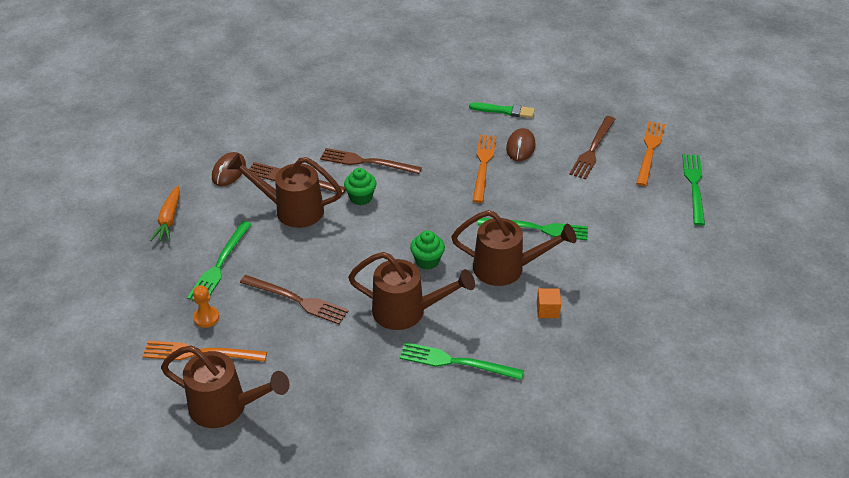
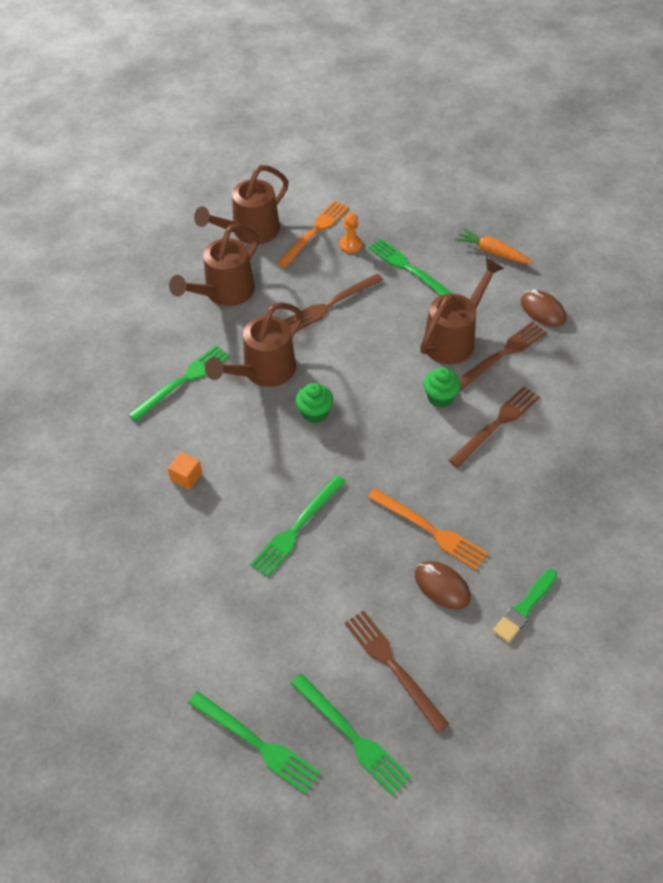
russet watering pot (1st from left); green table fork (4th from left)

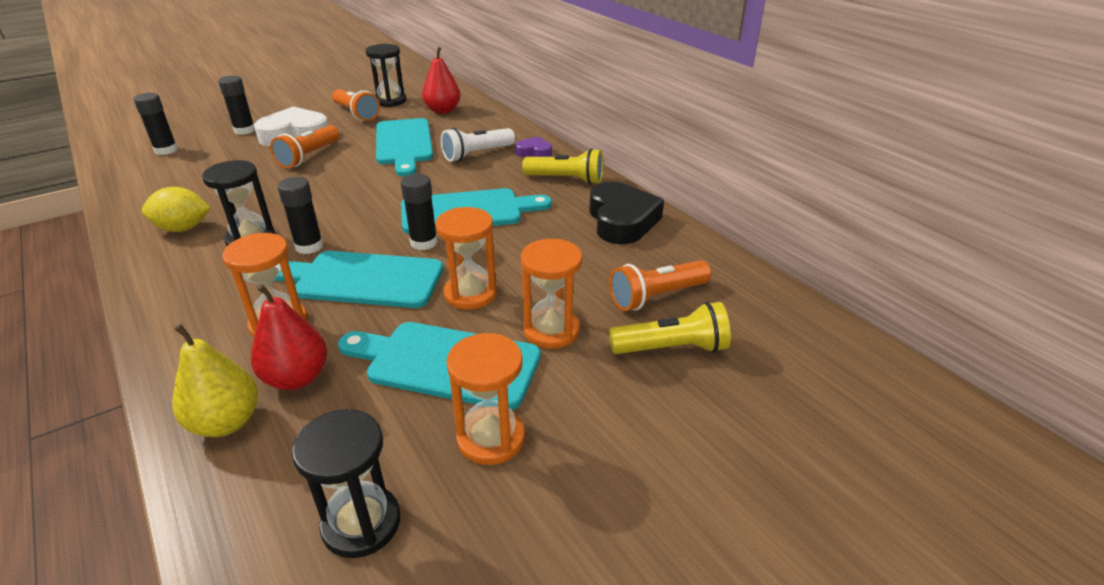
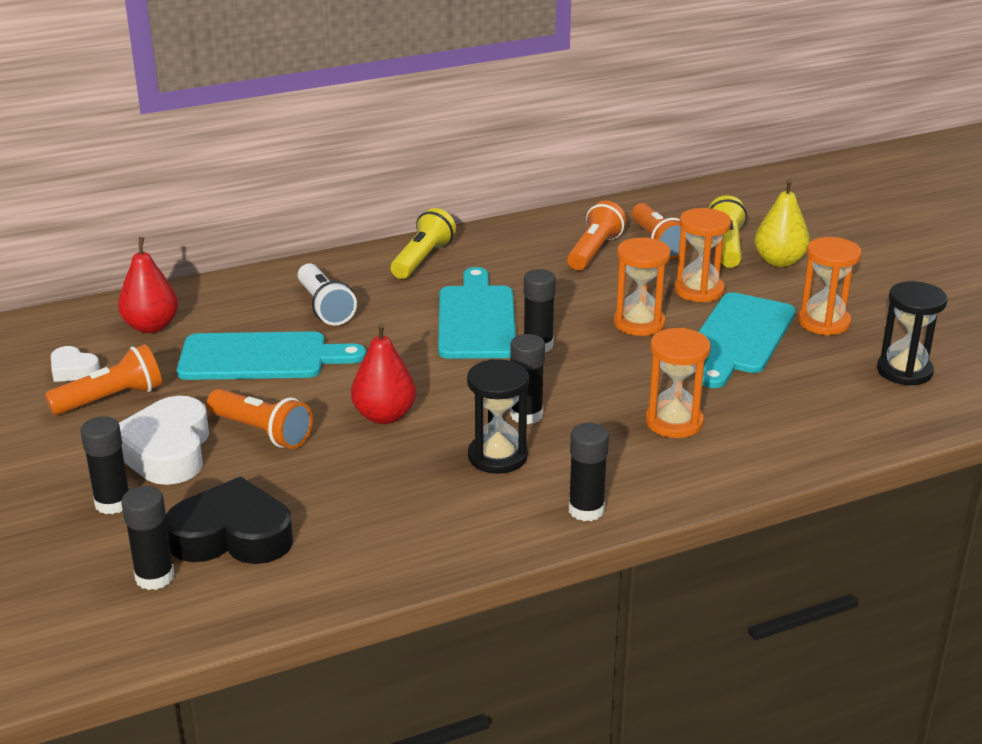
yellow toy lemon; turquoise chopping board (1st from left in the first image); violet heart shape; orange flashlight (3rd from left); black glue stick (5th from left); yellow pear fruit; red pear fruit (2nd from left); black heart shape; pure white heart shape (1st from left)

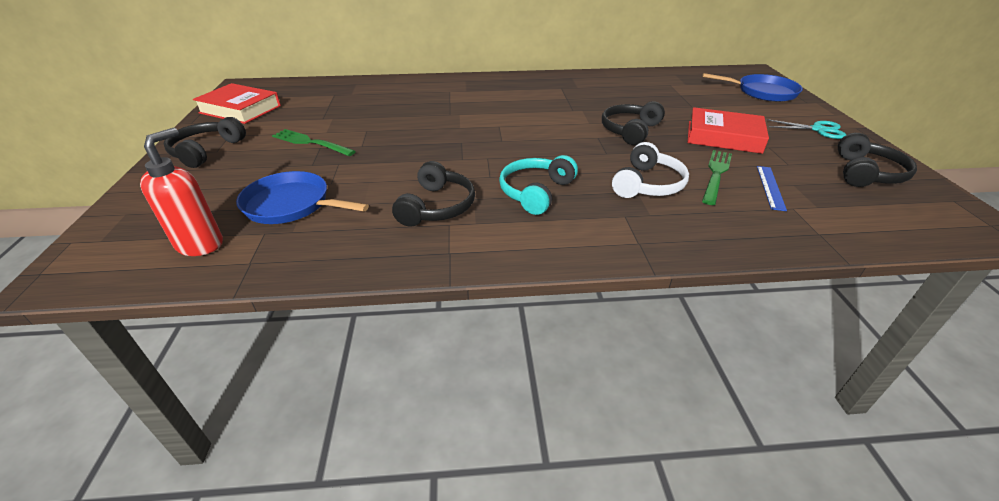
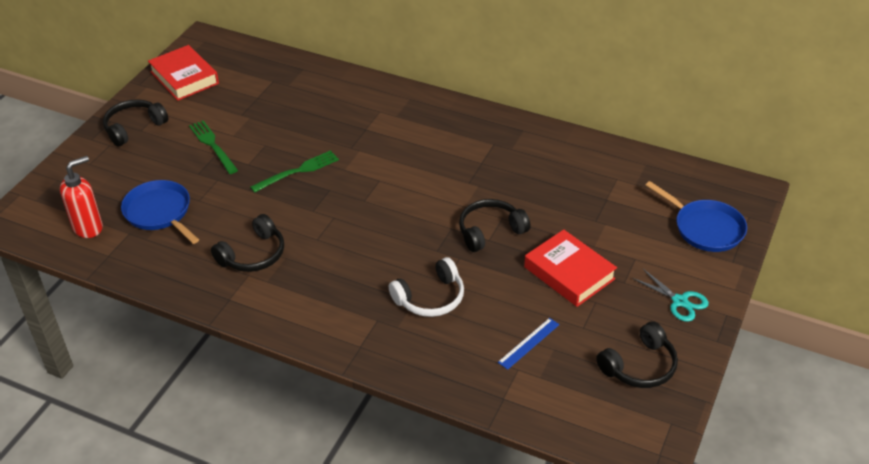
turquoise headphones; green table fork (2nd from left)

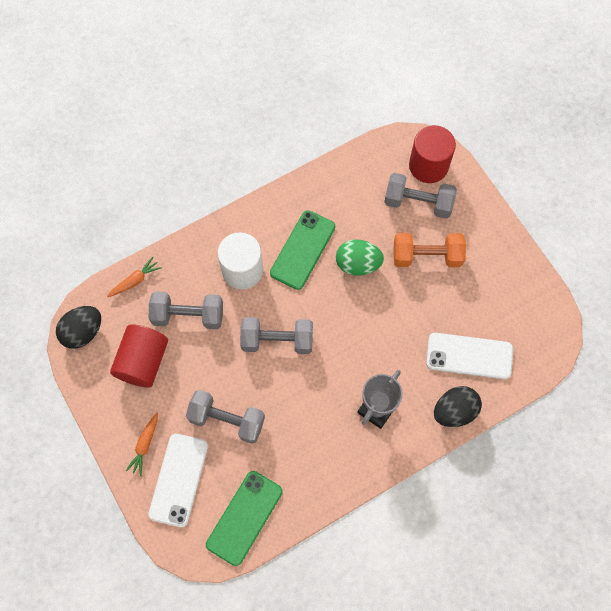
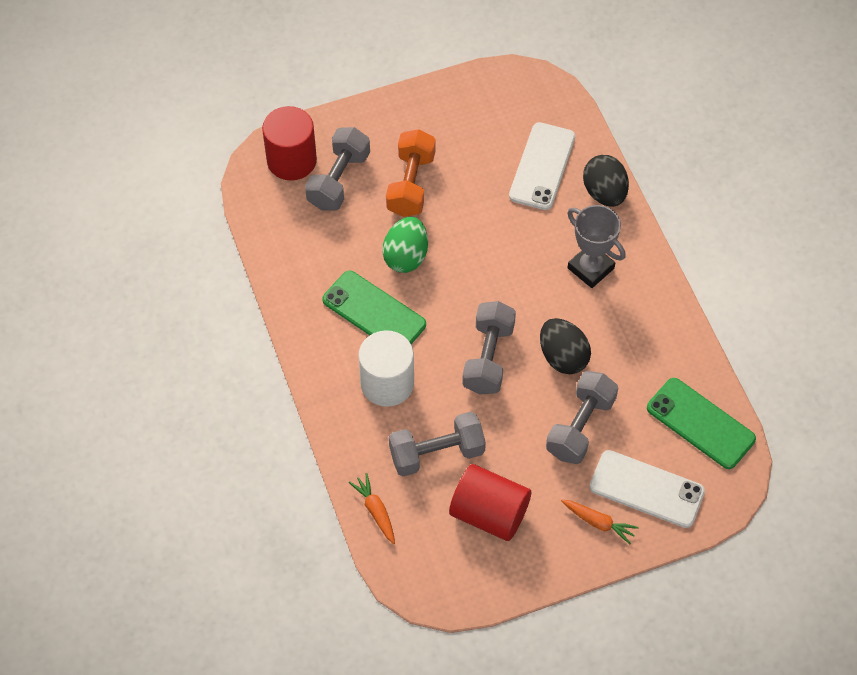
black egg (1st from left); grey hand weight (2nd from left)

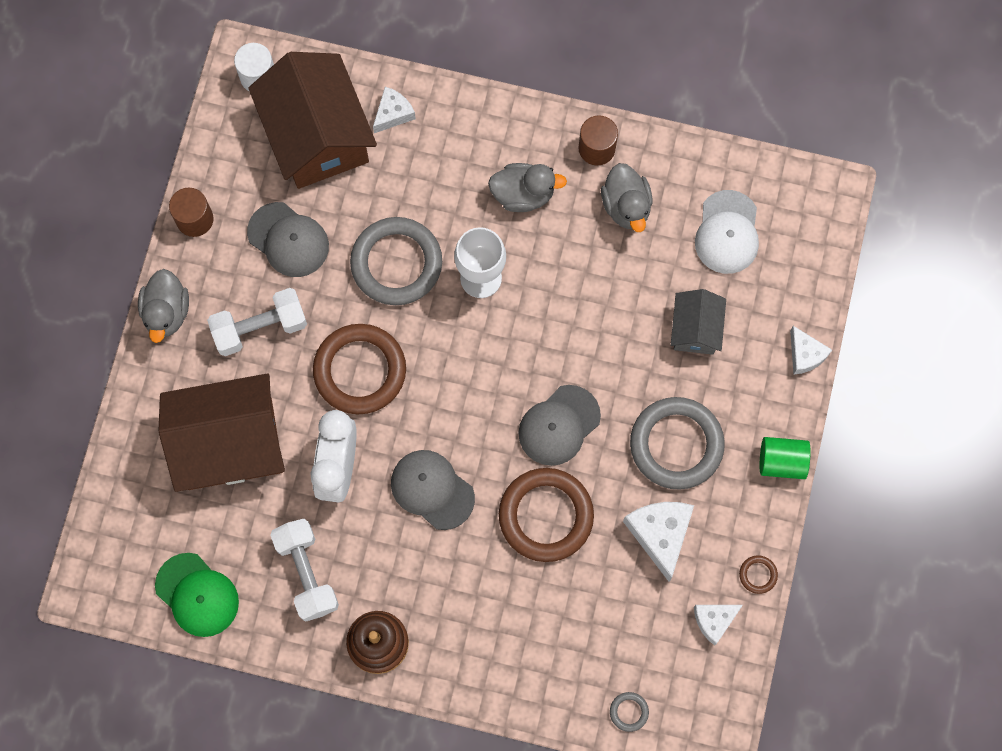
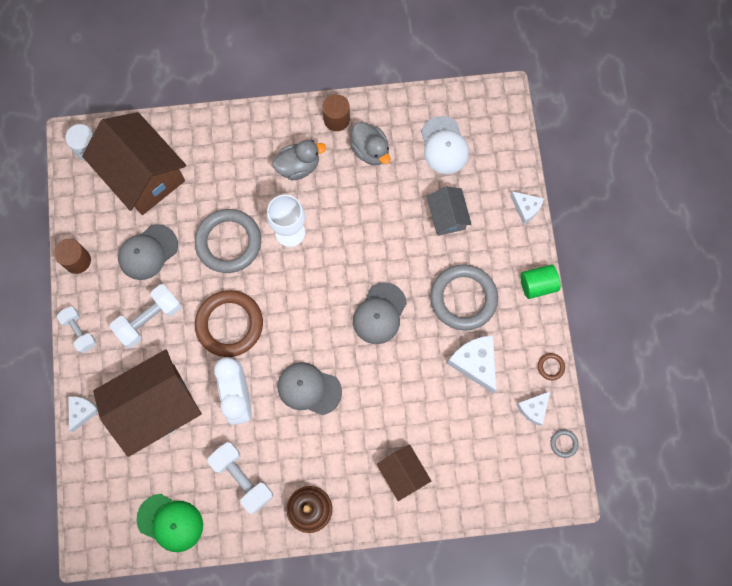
russet ring (2nd from left in the first image); russet toy house (3rd from left); pure white cheese wedge (1st from left); grey ring (3rd from left); pure white hand weight (1st from left); grey cap (1st from left)

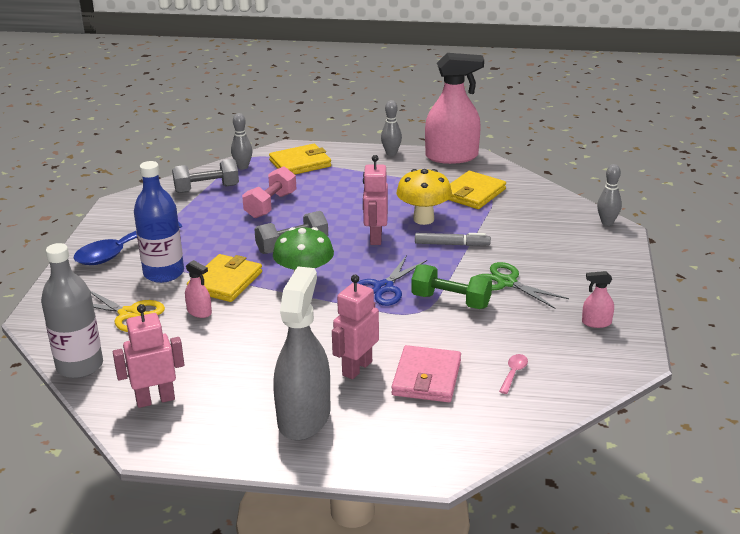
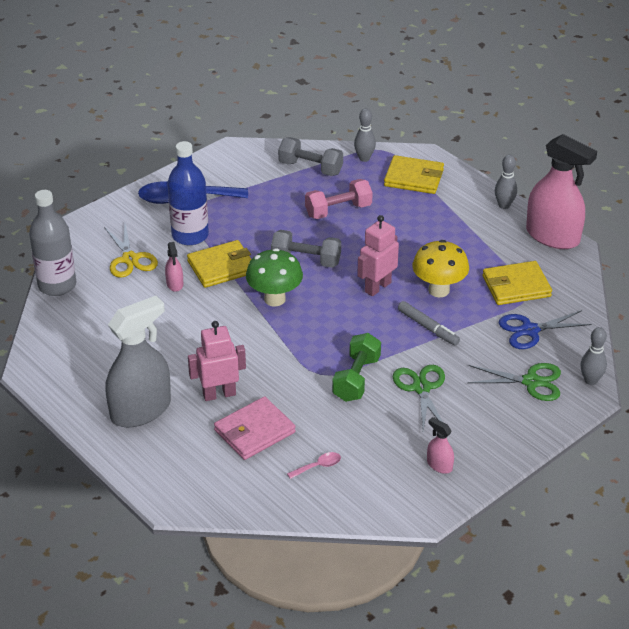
rosy robot figure (1st from left in the first image); green pair of scissors (2nd from left); cobalt pair of scissors; green hand weight

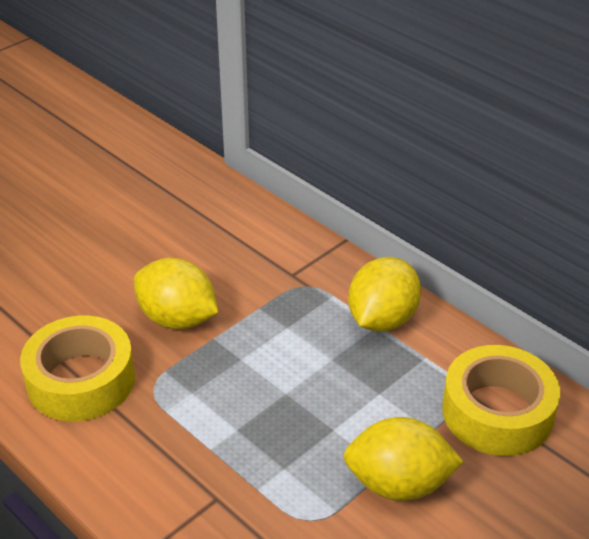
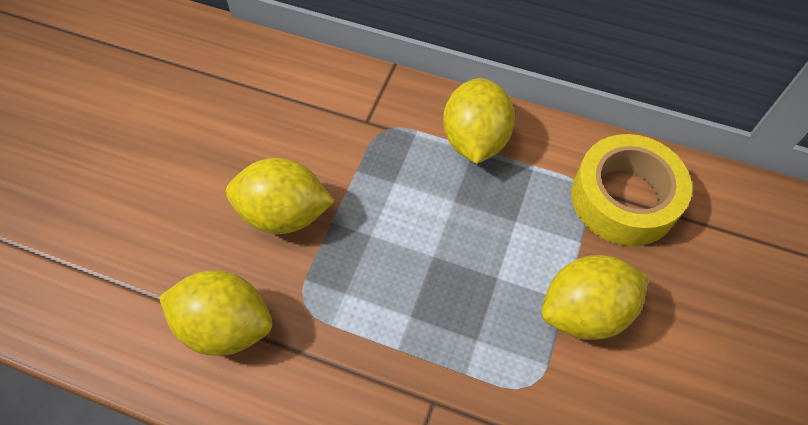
yellow toy lemon (1st from left)

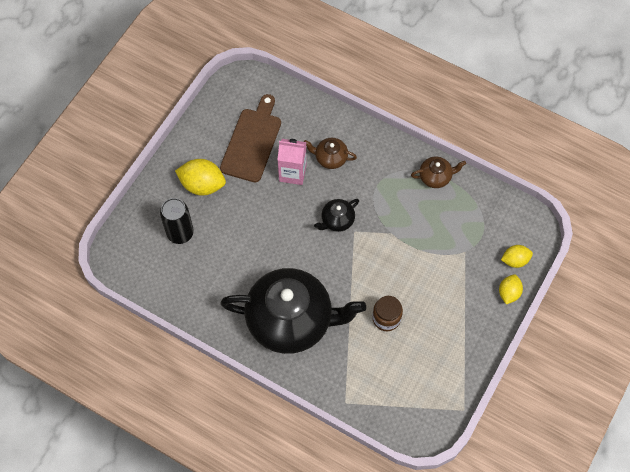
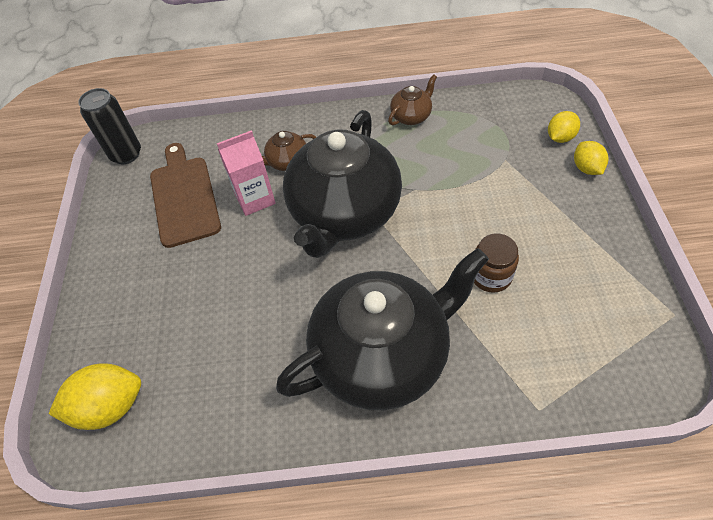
black soda can; yellow toy lemon (1st from left); black china teapot (1st from left)

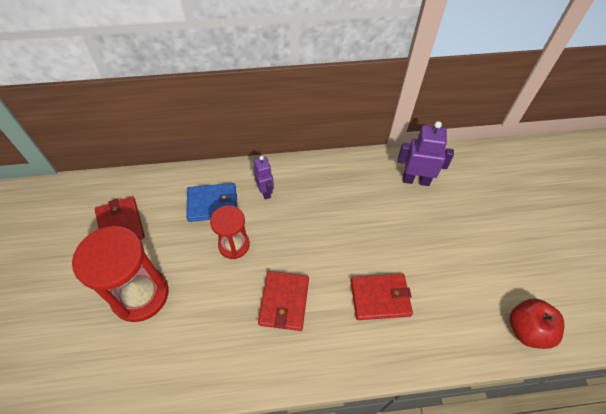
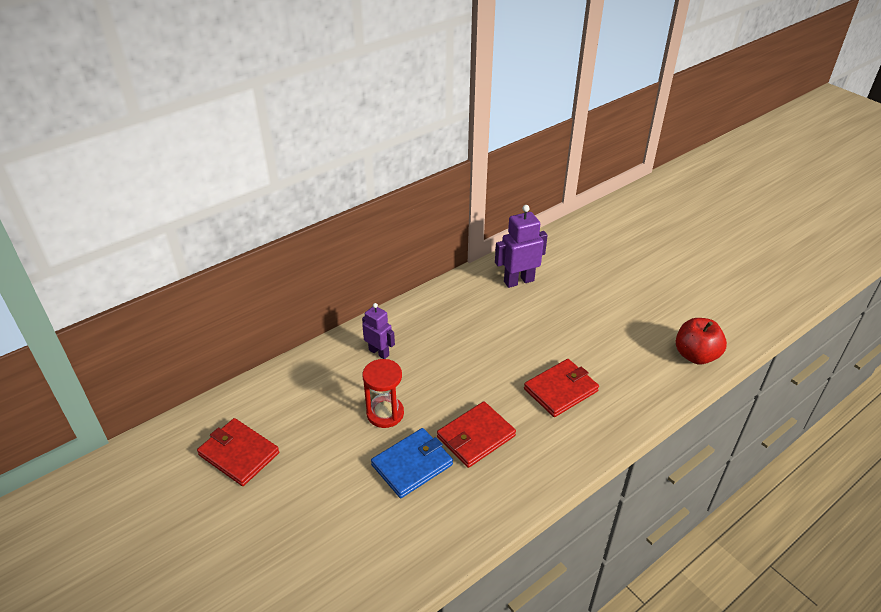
red hourglass (1st from left in the first image); cobalt billfold; red billfold (2nd from left)

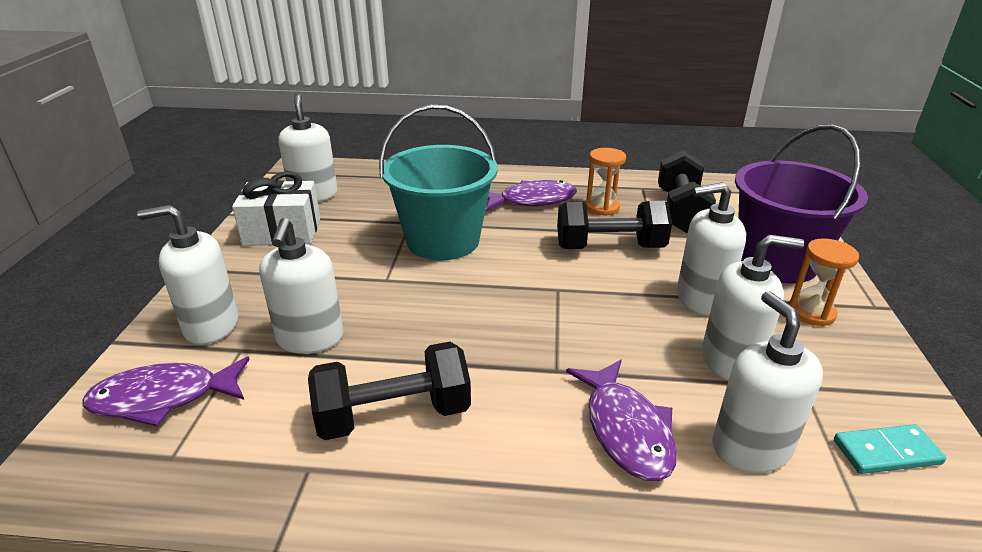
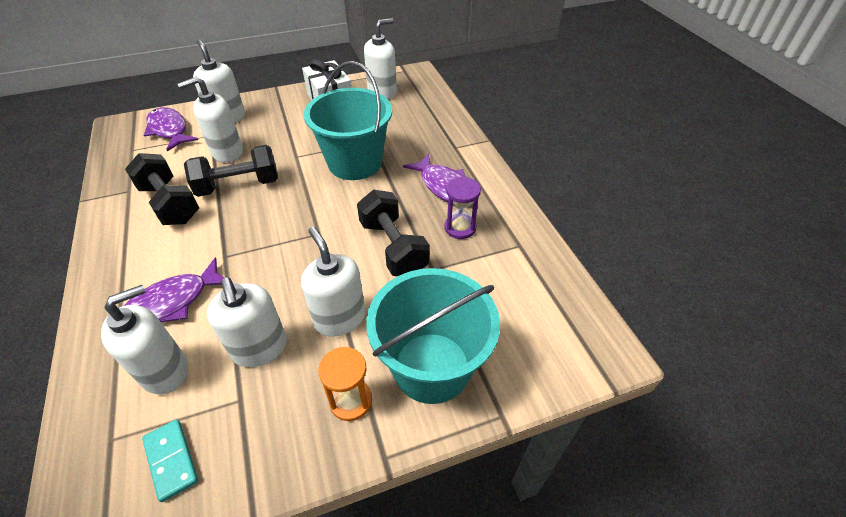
black hand weight (2nd from left); violet hourglass; turquoise pail (2nd from left)

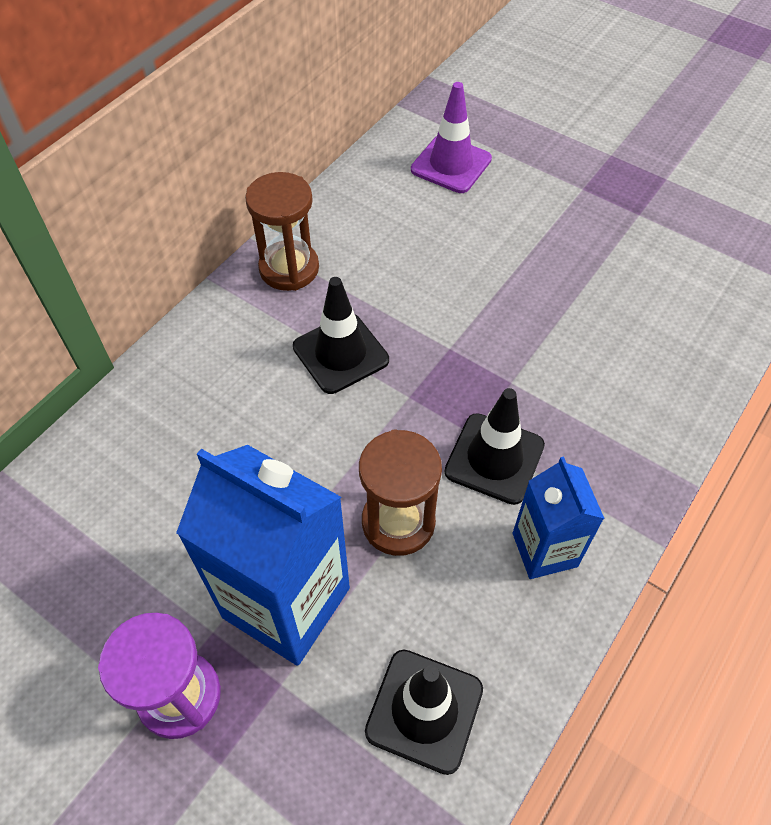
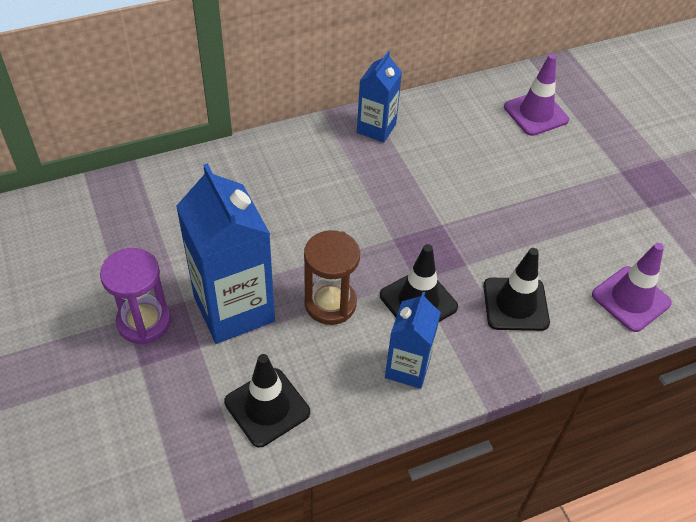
violet safety cone (2nd from left); black safety cone (3rd from left); cobalt milk carton (2nd from left)

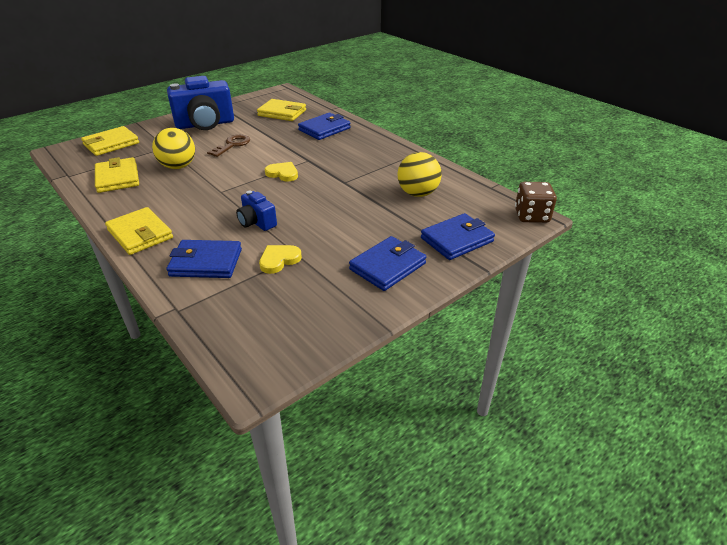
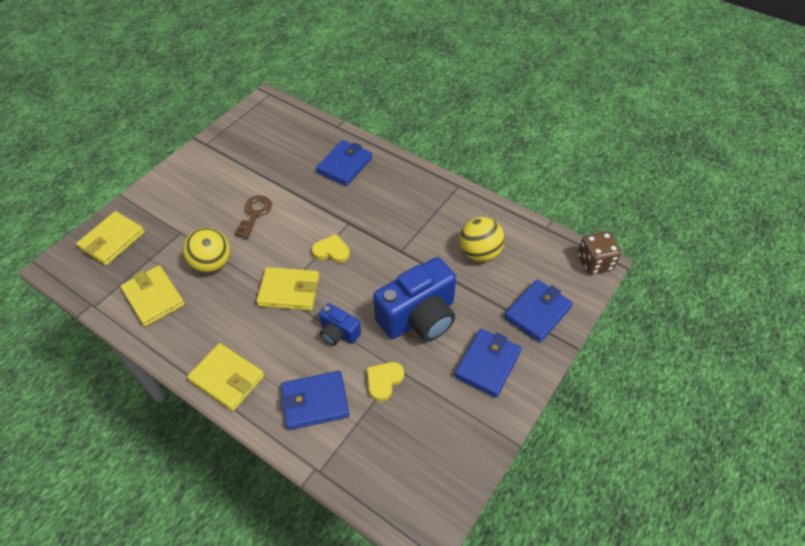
cobalt photo camera (2nd from left); yellow billfold (4th from left)

